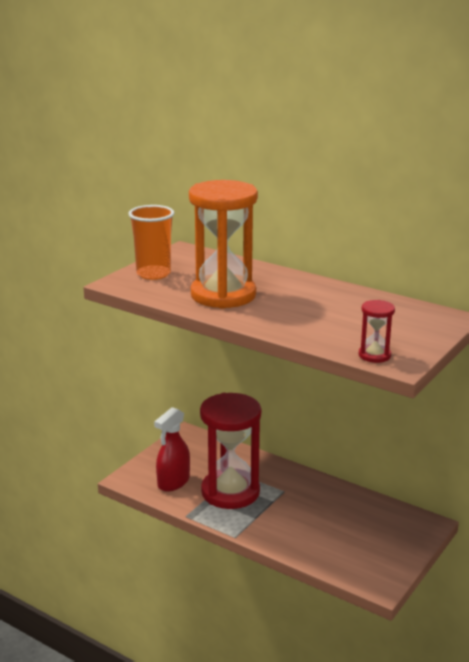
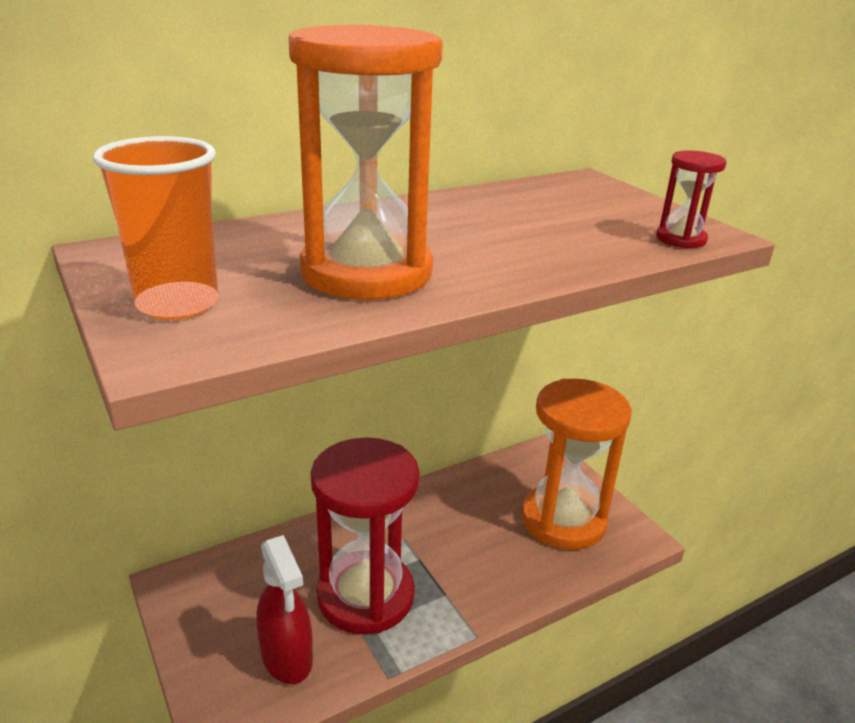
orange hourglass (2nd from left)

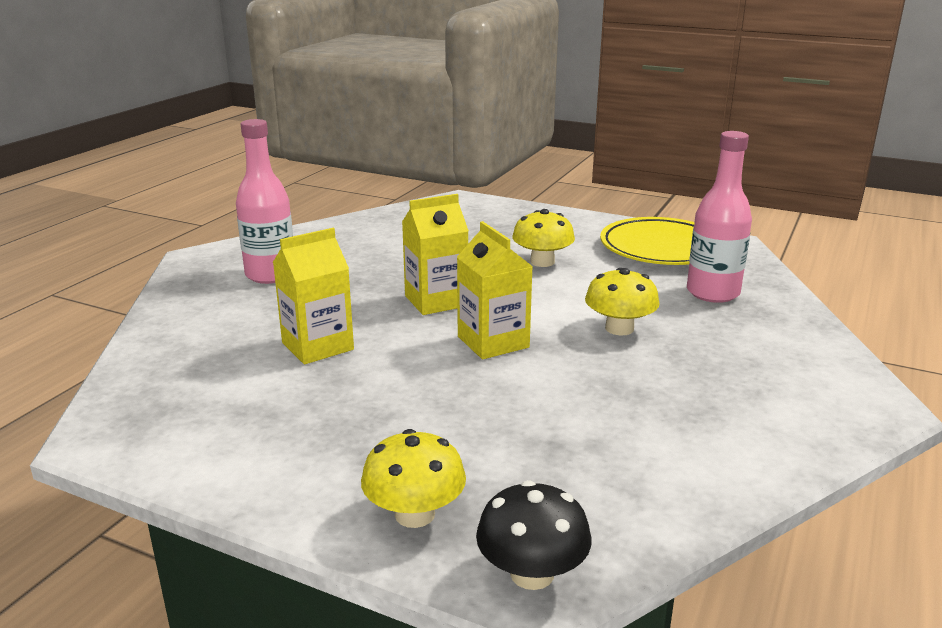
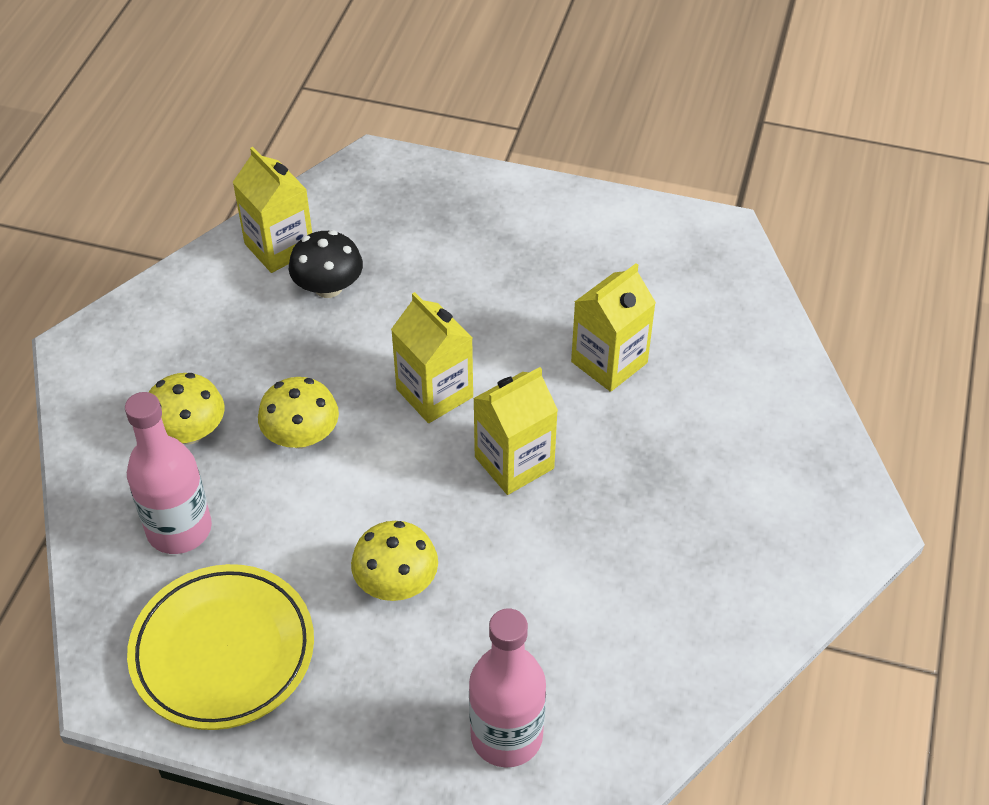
yellow milk carton (1st from left); rosy flask (2nd from left); yellow fungus (1st from left); black fungus

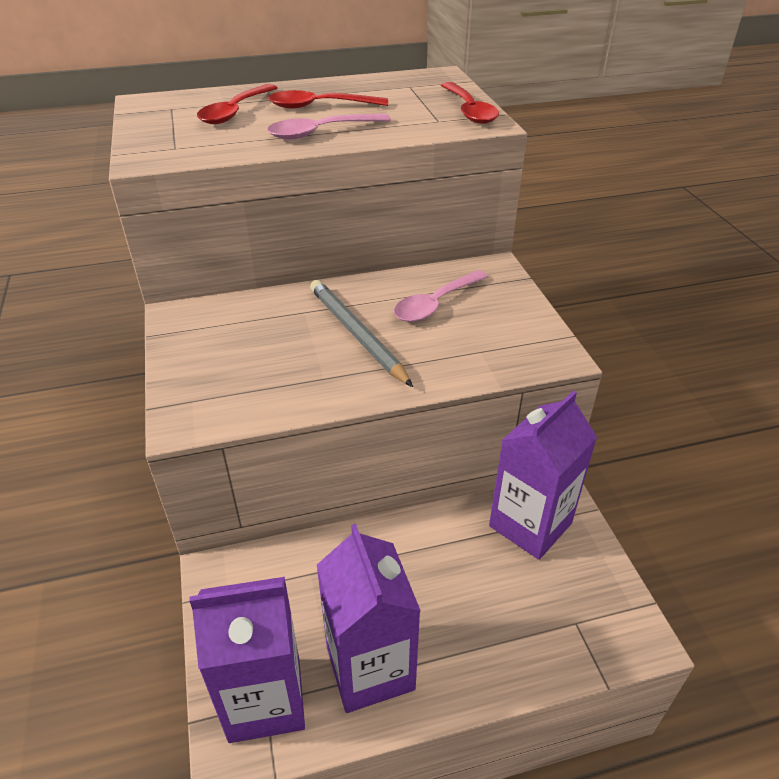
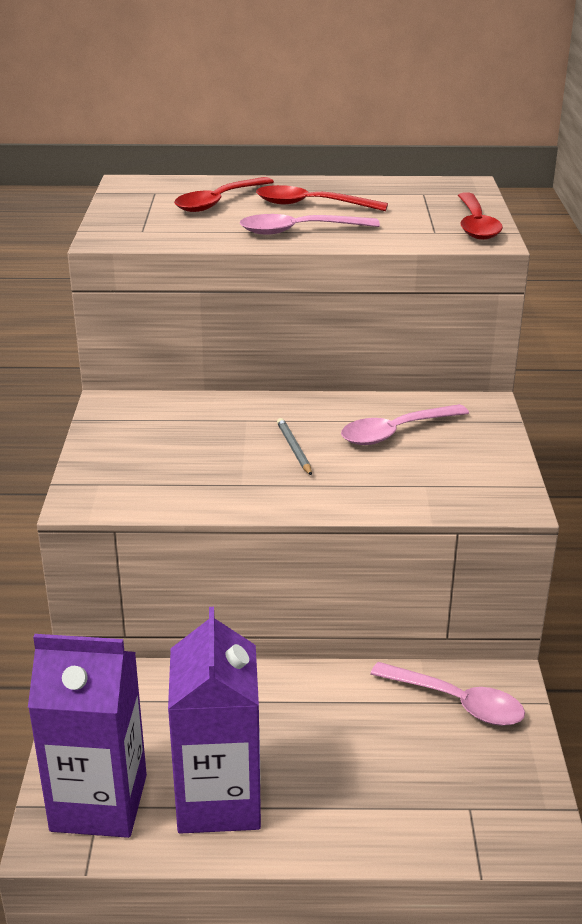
rosy tablespoon (3rd from left); grey wooden pencil

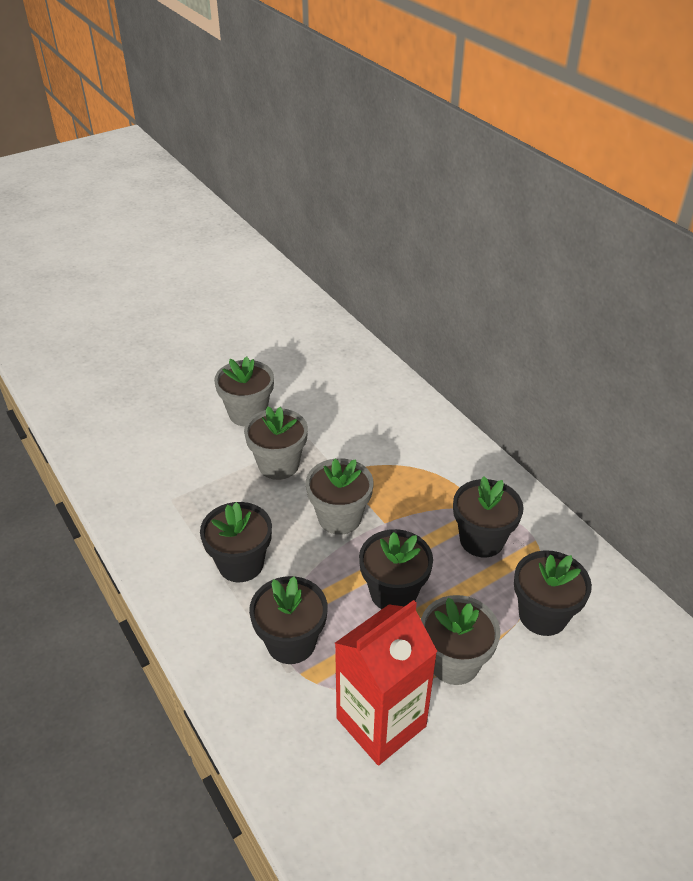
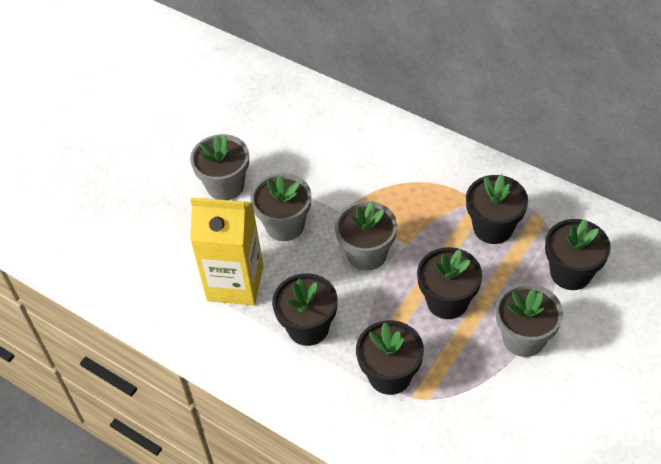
red milk carton; yellow milk carton

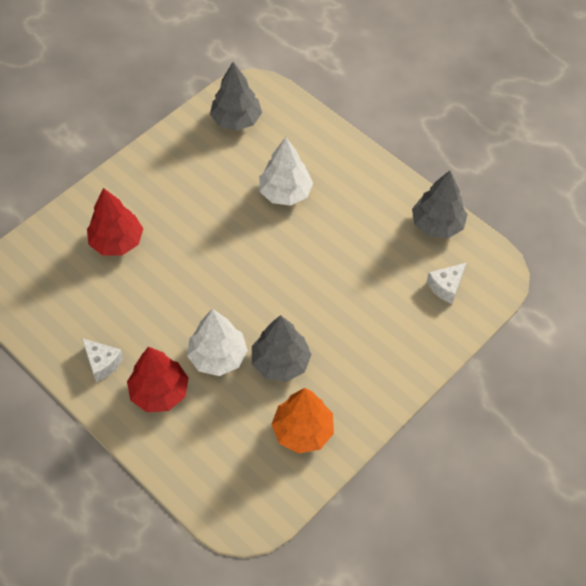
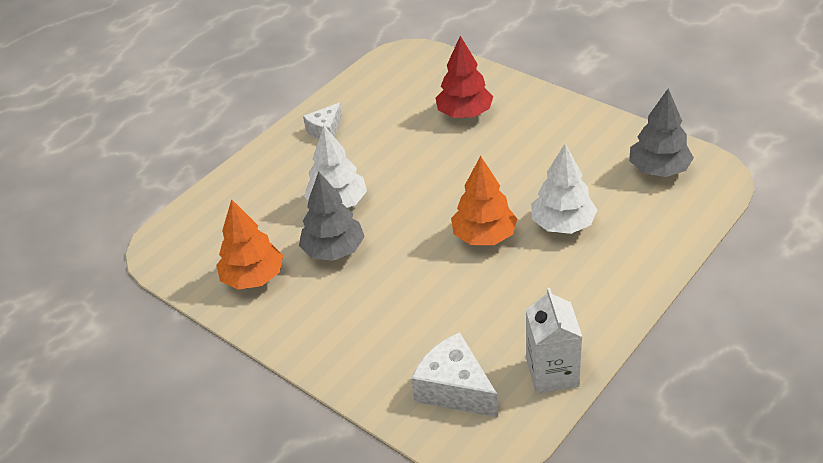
red tree (2nd from left in the first image); orange tree (2nd from left); pure white milk carton; pure white cheese wedge (2nd from left)

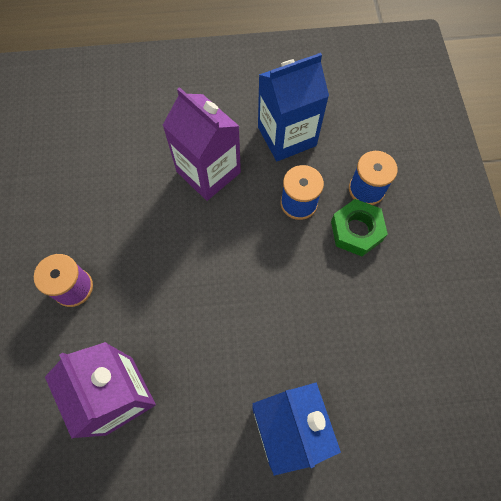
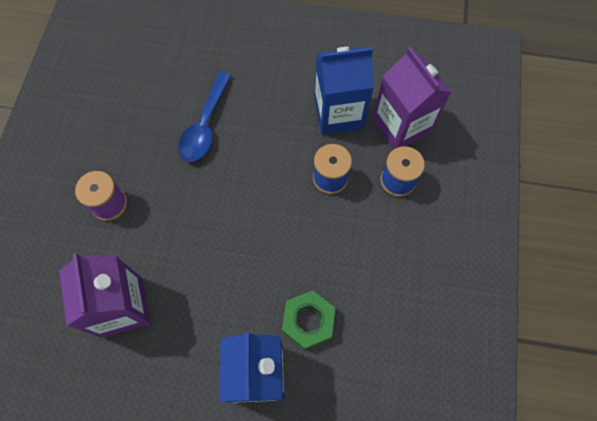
cobalt tablespoon; violet milk carton (2nd from left); green hexagon nut

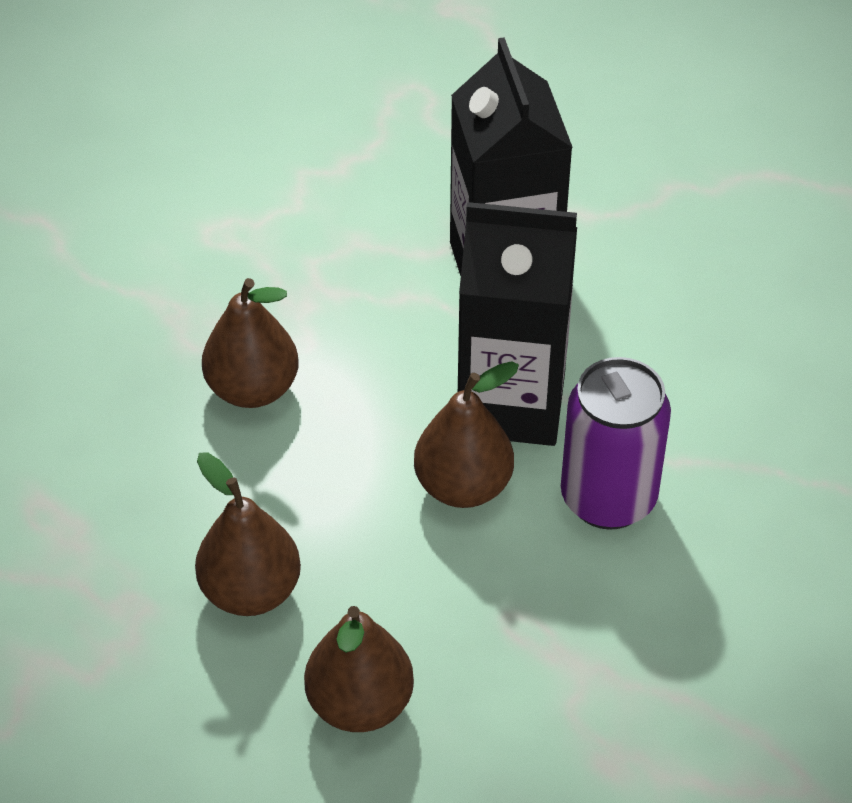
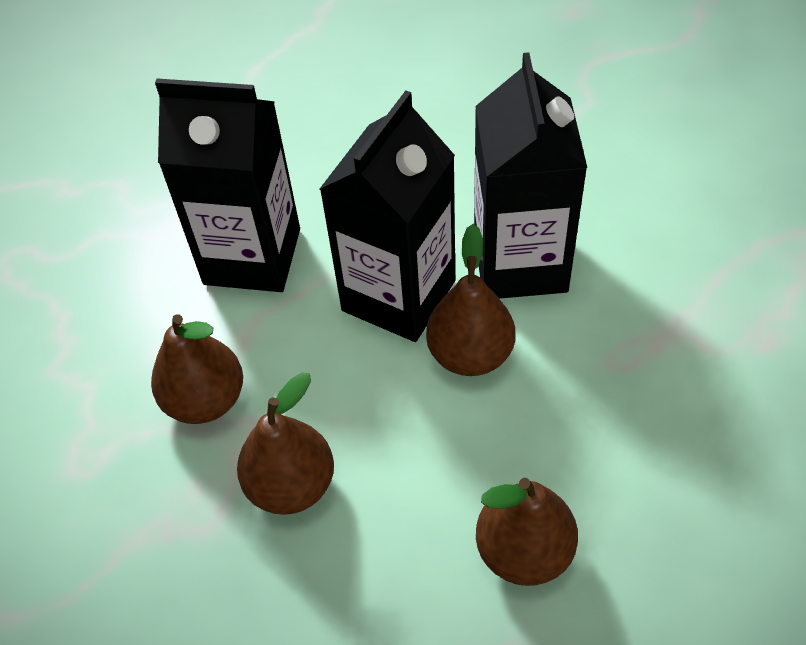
russet pear fruit (1st from left); black milk carton (3rd from left)

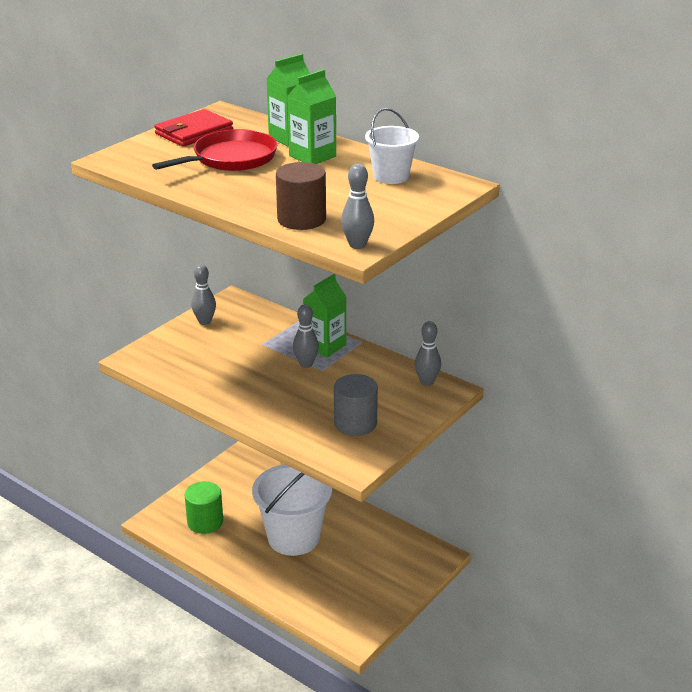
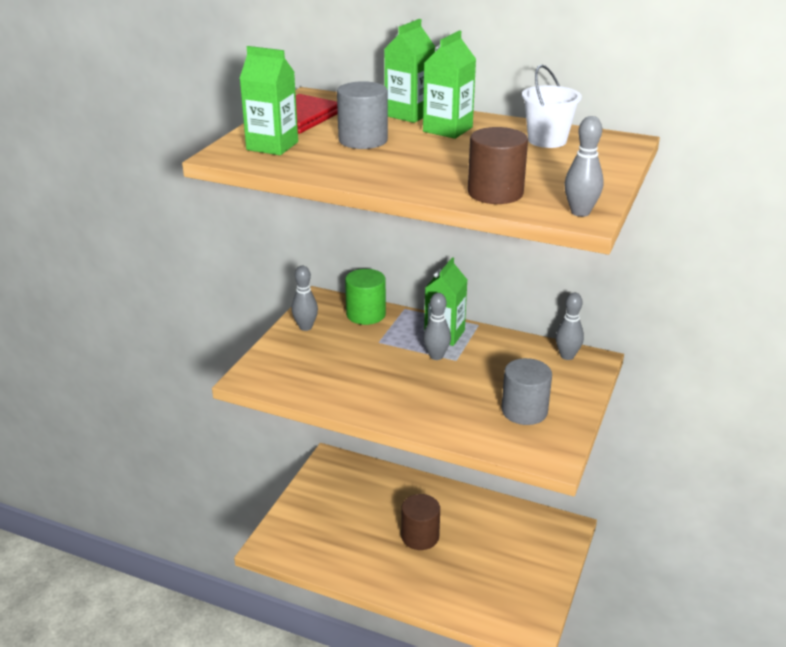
green milk carton (1st from left); green cylinder shape; grey cylinder shape (1st from left); russet cylinder shape (1st from left)

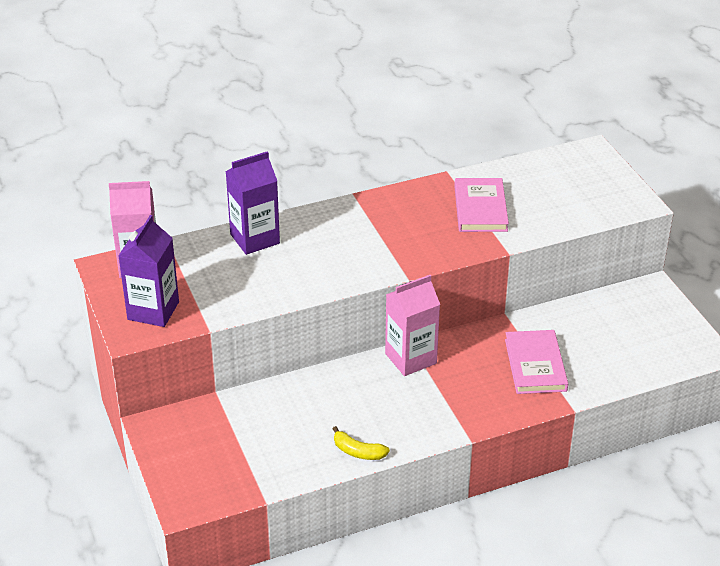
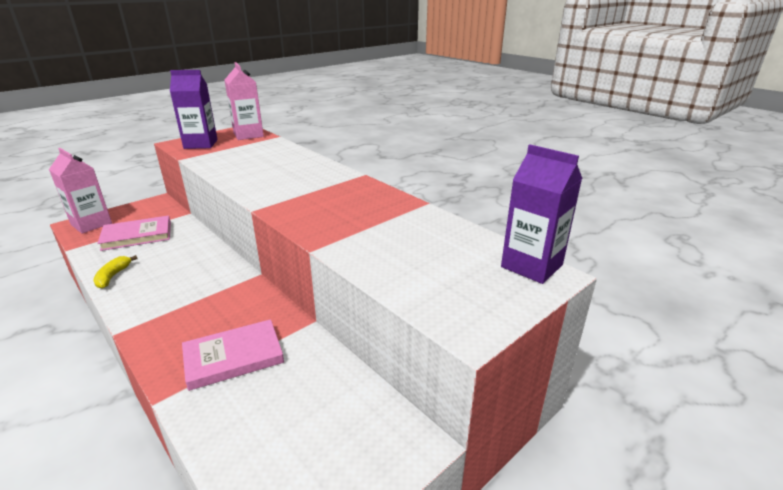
violet milk carton (2nd from left); rosy milk carton (1st from left); rosy hardback (1st from left)

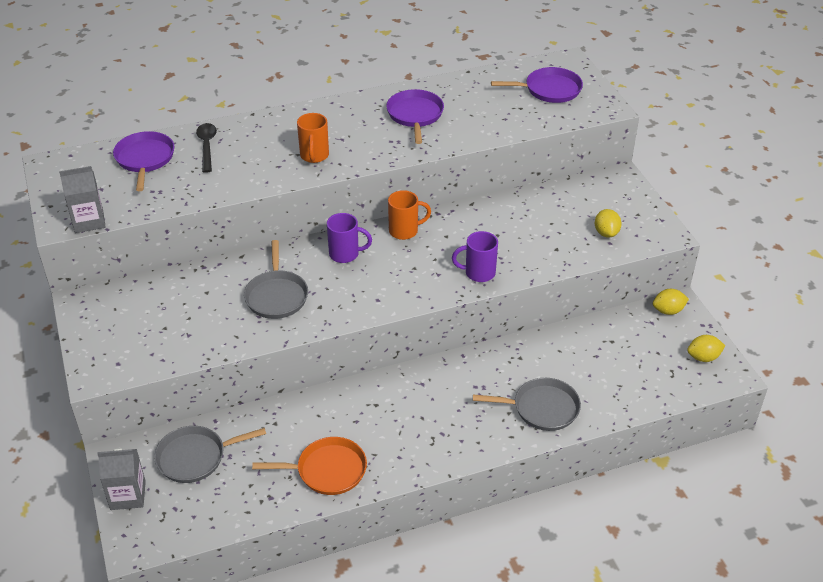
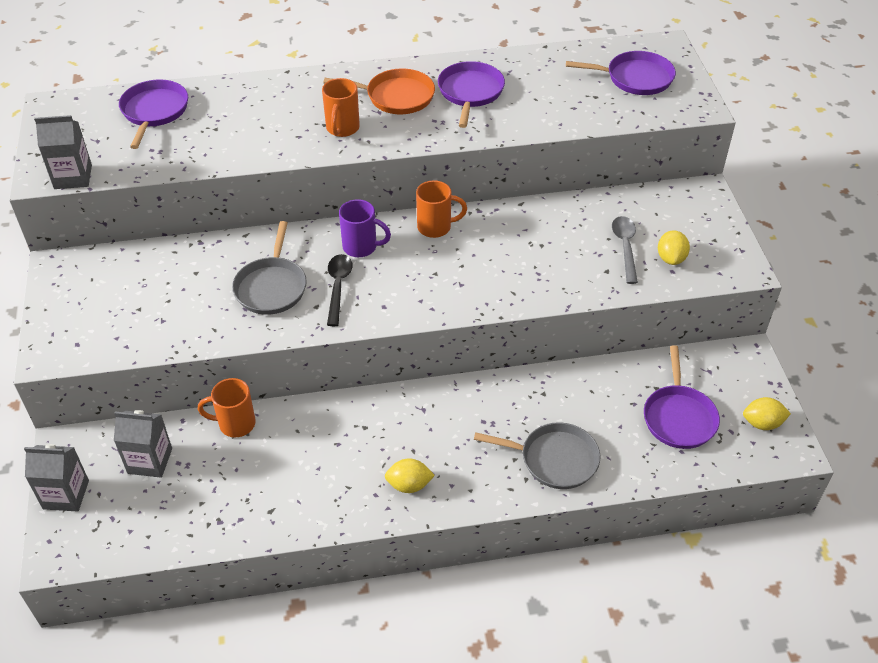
violet coffee mug (2nd from left in the first image); orange coffee mug (1st from left); grey tablespoon; violet skillet (4th from left); black tablespoon; orange skillet; yellow toy lemon (1st from left); grey milk carton (3rd from left)

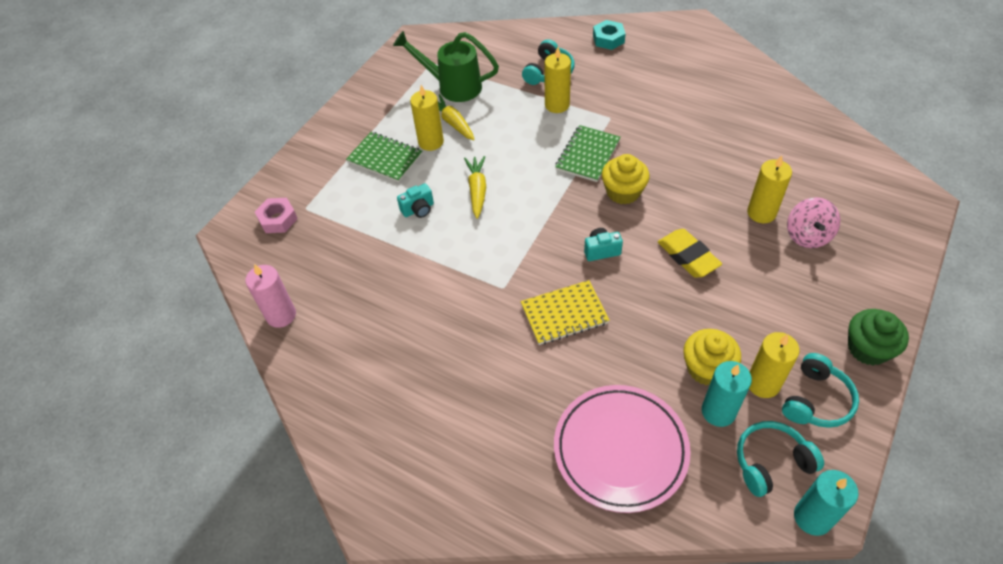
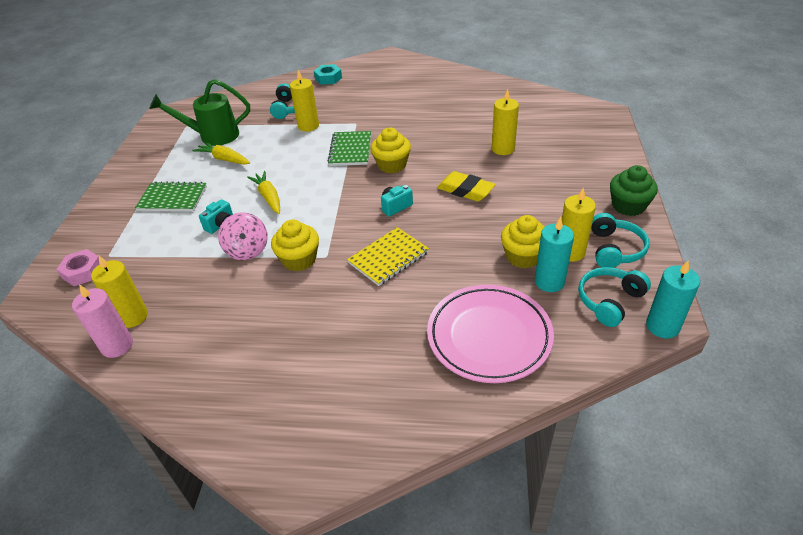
yellow cupcake (1st from left); yellow wax candle (1st from left); rosy spinning top

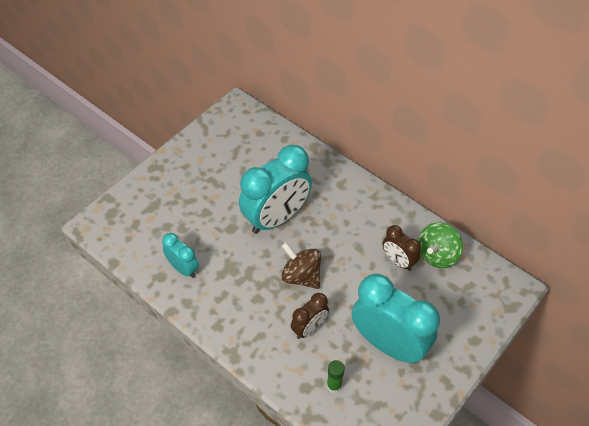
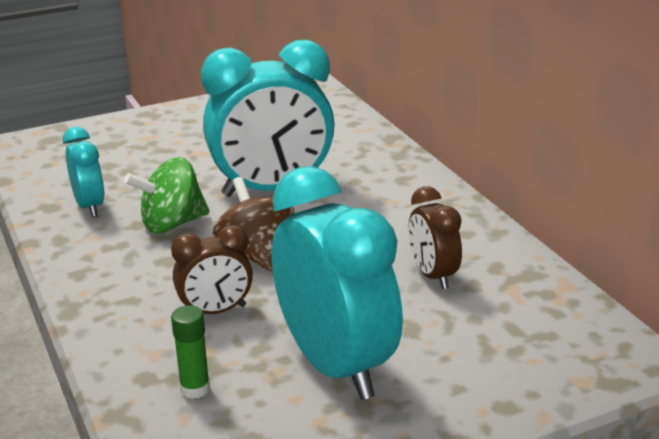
green spinning top

